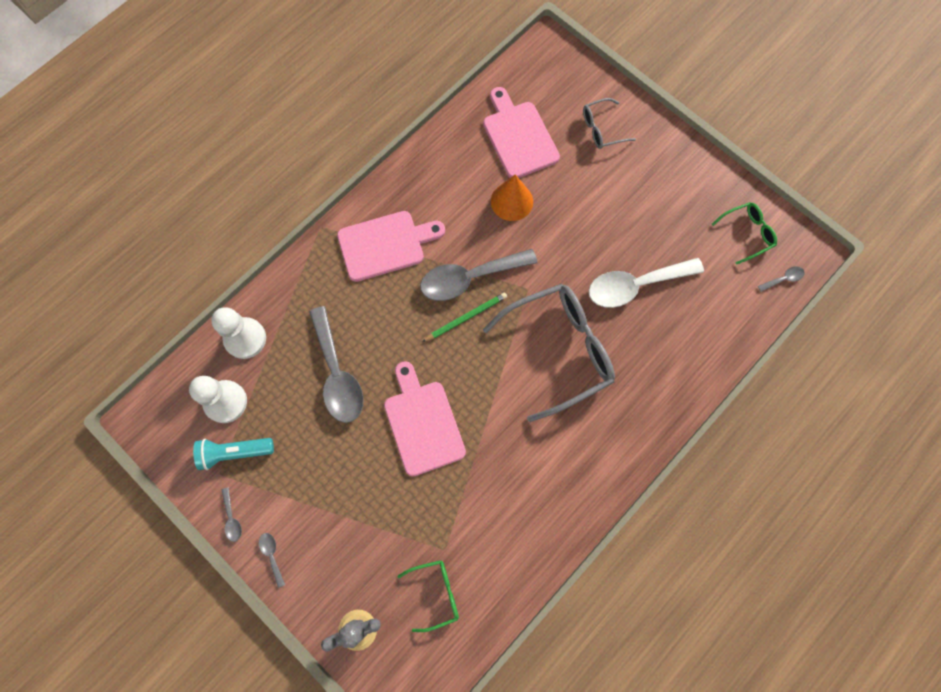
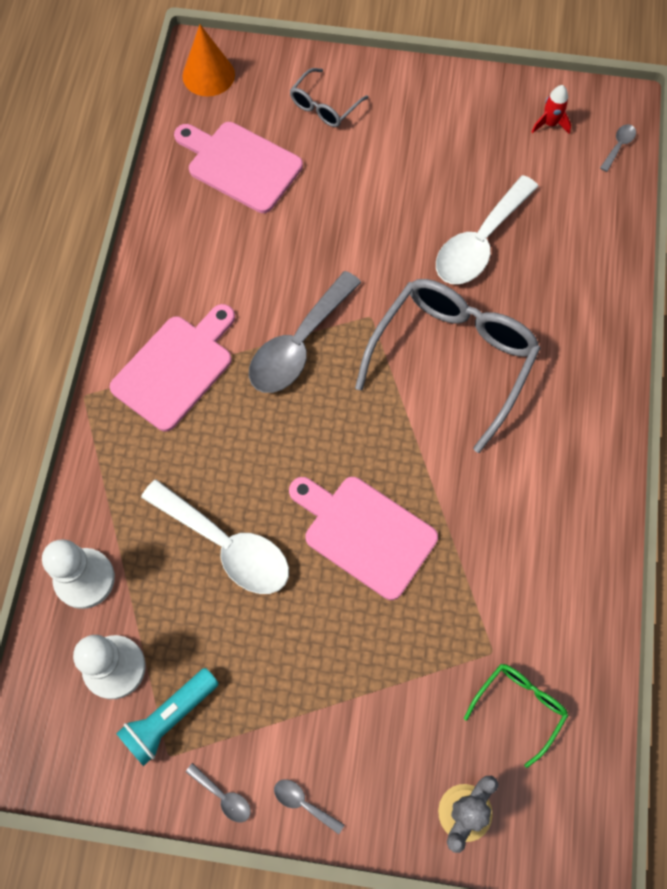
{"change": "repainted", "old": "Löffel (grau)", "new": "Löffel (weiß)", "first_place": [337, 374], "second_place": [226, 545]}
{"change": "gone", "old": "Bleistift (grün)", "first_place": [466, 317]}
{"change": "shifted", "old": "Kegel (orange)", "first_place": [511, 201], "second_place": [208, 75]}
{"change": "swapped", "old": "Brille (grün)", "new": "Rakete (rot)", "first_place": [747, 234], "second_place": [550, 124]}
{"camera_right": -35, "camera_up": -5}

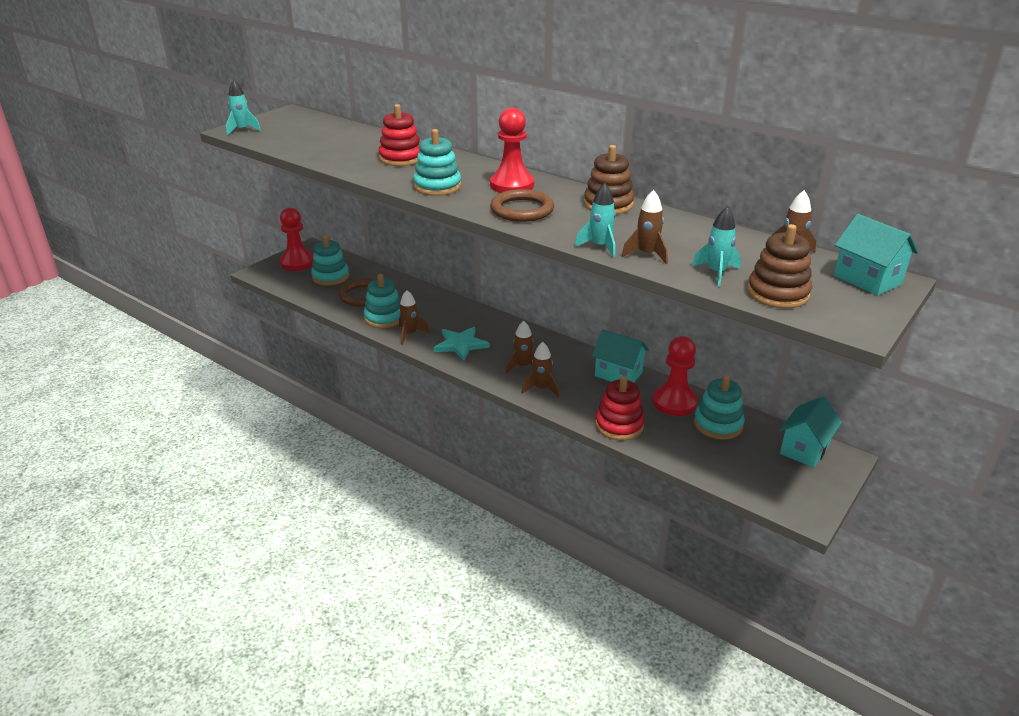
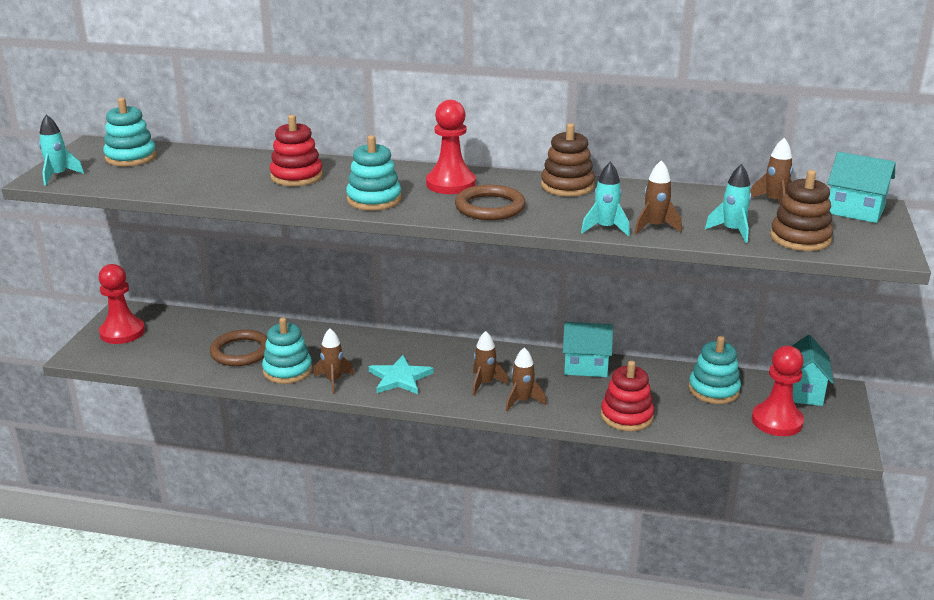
{"change": "shifted", "old": "Stapelspielzeug (türkis)", "first_place": [330, 277], "second_place": [131, 157]}
{"change": "shifted", "old": "Bauer (rot)", "first_place": [674, 402], "second_place": [777, 421]}
{"camera_right": -25, "camera_up": -5}

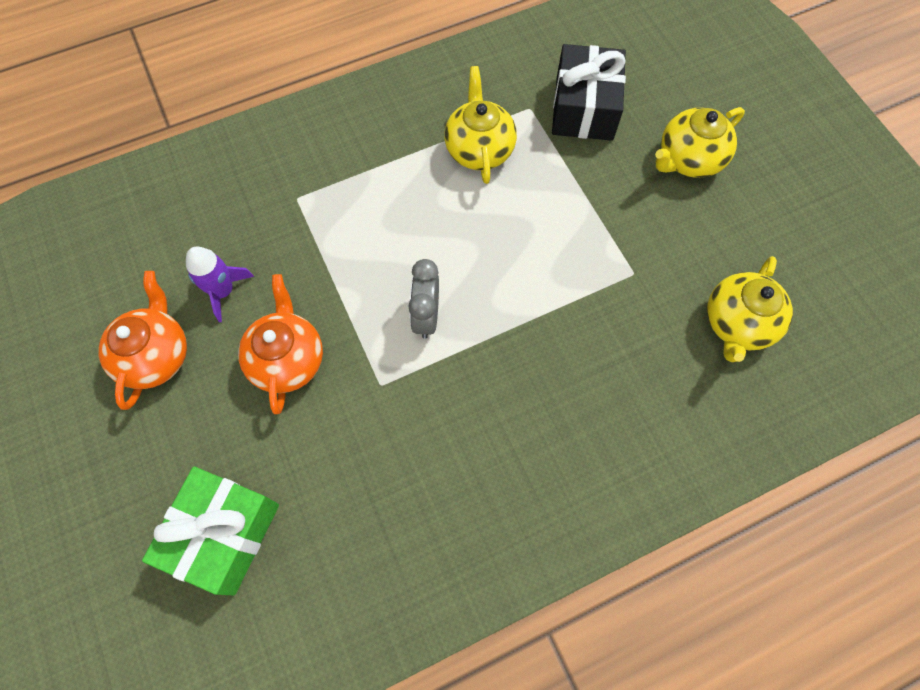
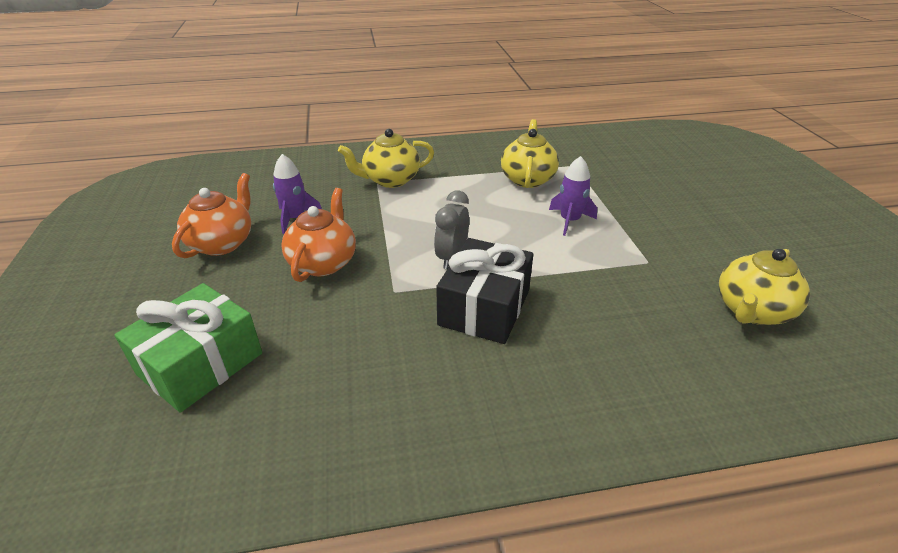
{"change": "shifted", "old": "Geschenk (schwarz)", "first_place": [584, 108], "second_place": [484, 307]}
{"change": "shifted", "old": "Teekanne (gelb)", "first_place": [688, 159], "second_place": [390, 180]}
{"change": "new", "new": "Rakete (lila)", "second_place": [569, 221]}
{"camera_right": 15, "camera_up": -30}

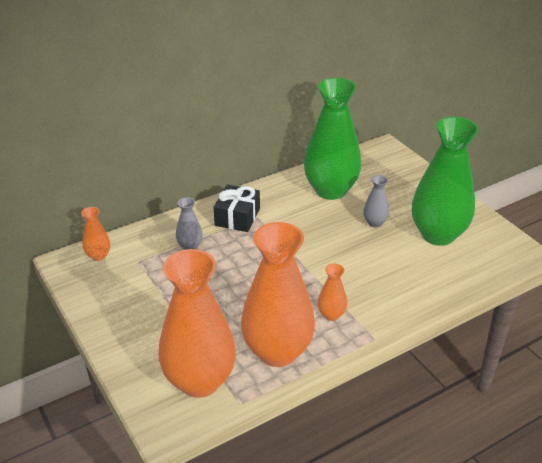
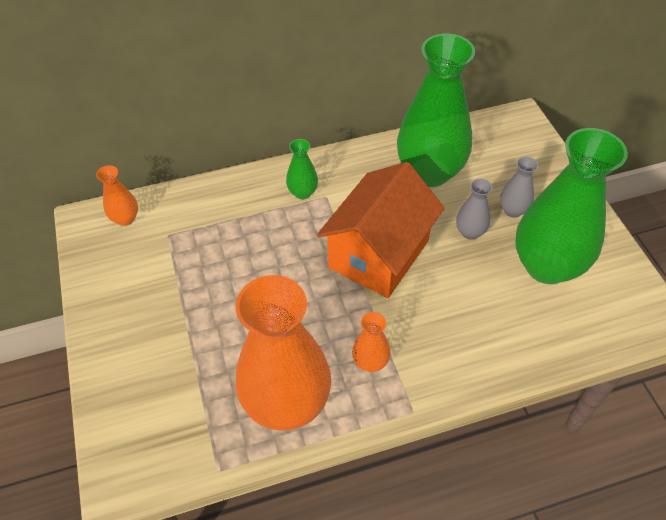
{"change": "gone", "old": "Vase (orange)", "first_place": [199, 381]}
{"change": "shifted", "old": "Vase (grau)", "first_place": [190, 246], "second_place": [512, 210]}
{"change": "swapped", "old": "Geschenk (schwarz)", "new": "Vase (grün)", "first_place": [237, 217], "second_place": [302, 192]}
{"change": "new", "new": "Haus (orange)", "second_place": [379, 254]}
{"camera_right": 15, "camera_up": 15}

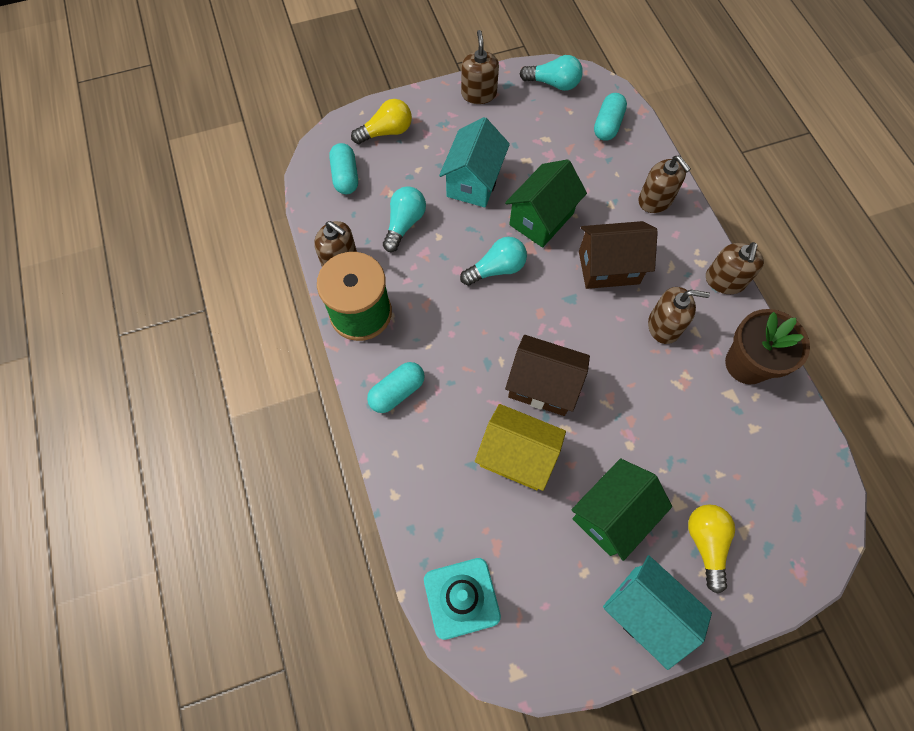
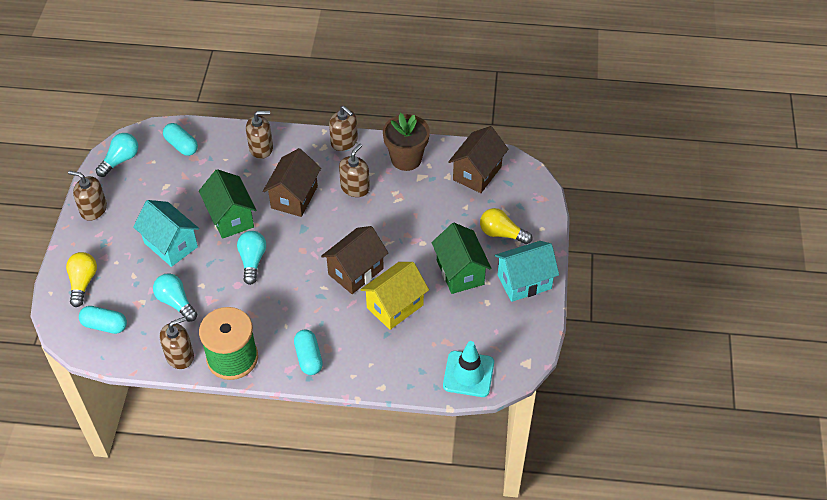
{"change": "new", "new": "Haus (braun)", "second_place": [477, 173]}
{"camera_right": -65, "camera_up": -15}

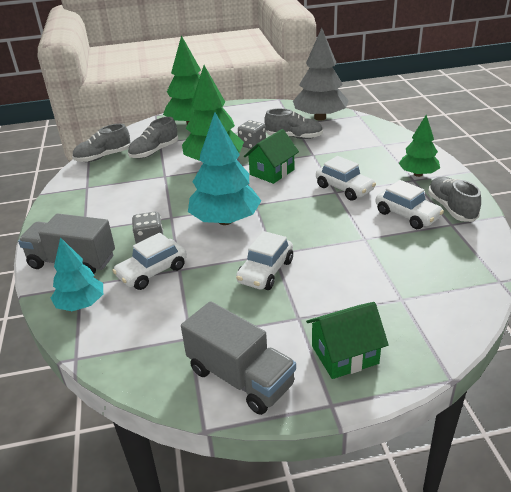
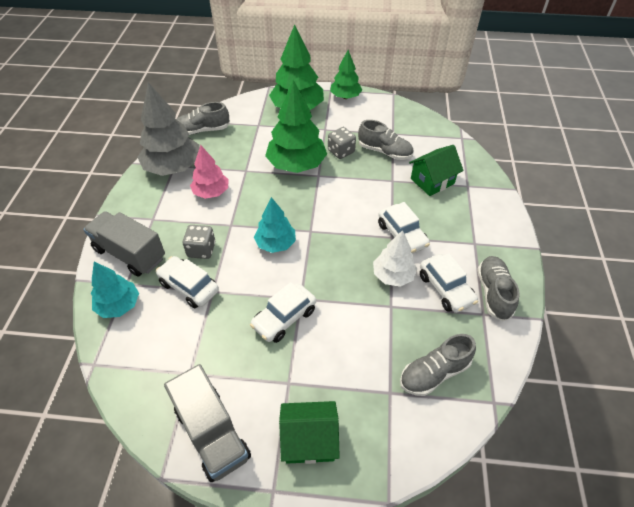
{"change": "rotated", "old": "Auto (weiß)", "first_place": [152, 272], "second_place": [189, 287], "degrees": 60}
{"change": "shifted", "old": "Schuh (grau)", "first_place": [154, 151], "second_place": [434, 373]}
{"change": "scaled", "old": "Baum (türkis)", "first_place": [225, 220], "second_place": [276, 244], "factor": 0.6}
{"change": "shifted", "old": "Haus (grün)", "first_place": [272, 172], "second_place": [432, 181]}
{"change": "shifted", "old": "Baum (grau)", "first_place": [320, 118], "second_place": [173, 167]}
{"change": "shifted", "old": "Baum (grün)", "first_place": [418, 174], "second_place": [345, 97]}
{"change": "new", "new": "Baum (rosa)", "second_place": [211, 192]}
{"change": "new", "new": "Baum (weiß)", "second_place": [393, 276]}
{"camera_right": 15, "camera_up": 15}

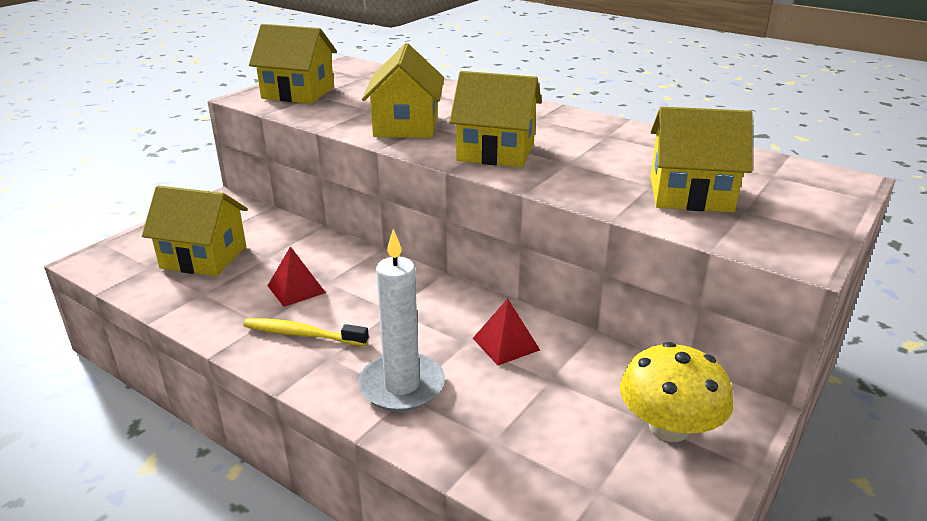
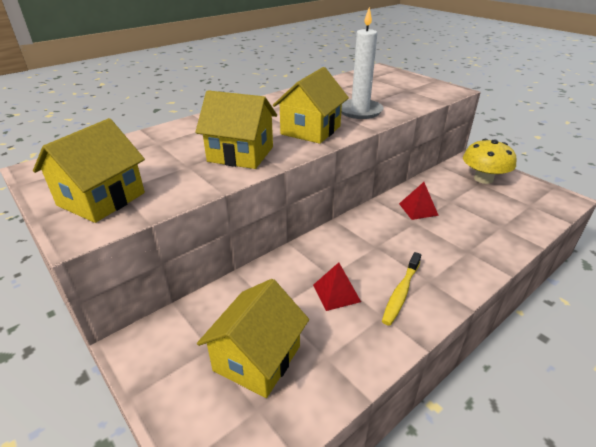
{"change": "shifted", "old": "Kerze (weiß)", "first_place": [402, 386], "second_place": [360, 111]}
{"change": "gone", "old": "Haus (gelb)", "first_place": [690, 194]}
{"camera_right": -75, "camera_up": 5}

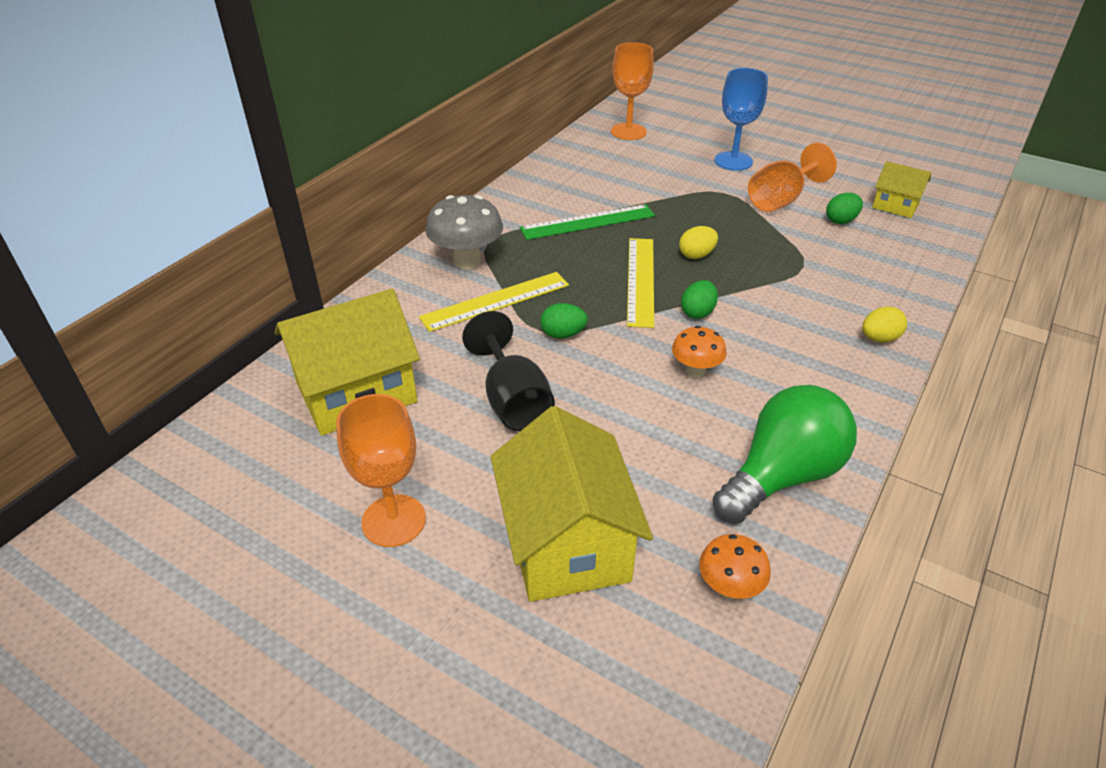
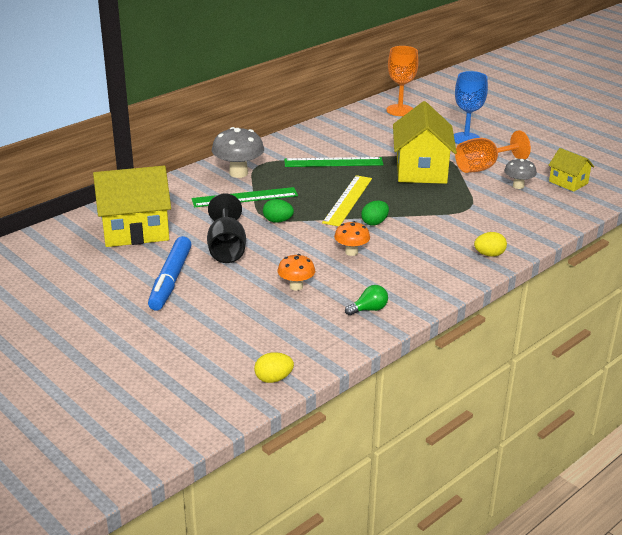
{"change": "gone", "old": "Kelch (orange)", "first_place": [393, 520]}
{"change": "repainted", "old": "Lineal (gelb)", "new": "Lineal (grün)", "first_place": [495, 301], "second_place": [244, 197]}
{"change": "shifted", "old": "Haus (gelb)", "first_place": [566, 543], "second_place": [421, 170]}
{"change": "shifted", "old": "Ei (gelb)", "first_place": [696, 255], "second_place": [273, 379]}
{"change": "shifted", "old": "Pilz (orange)", "first_place": [729, 588], "second_place": [296, 286]}
{"change": "scaled", "old": "Glühbirne (grün)", "first_place": [781, 476], "second_place": [369, 309], "factor": 0.43}
{"change": "swapped", "old": "Ei (grün)", "new": "Pilz (grau)", "first_place": [841, 221], "second_place": [518, 186]}
{"change": "new", "new": "Filzstift (blau)", "second_place": [170, 280]}
{"camera_right": 15, "camera_up": -10}

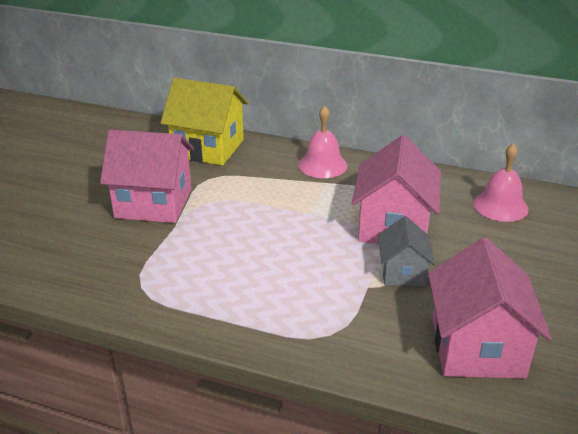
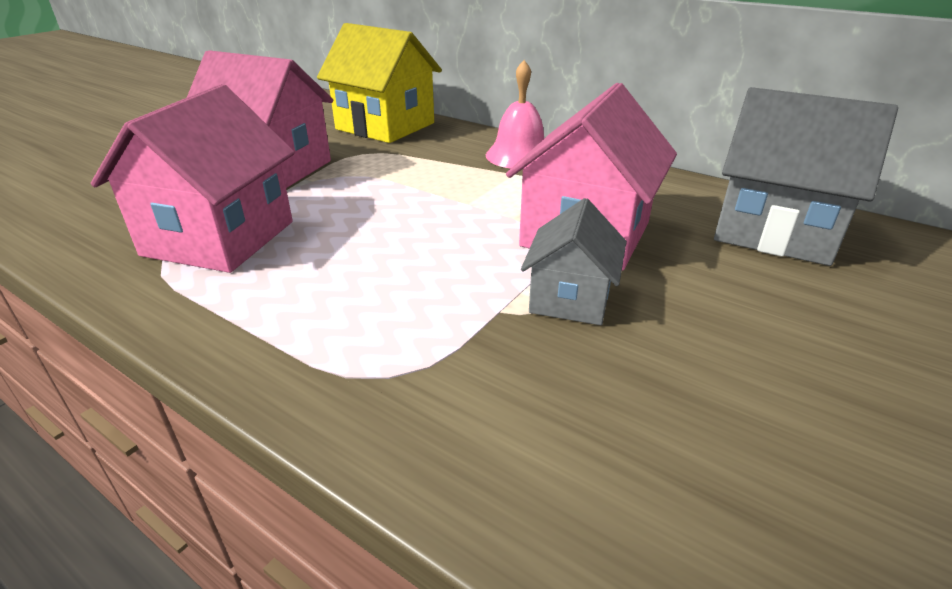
{"change": "shifted", "old": "Haus (rosa)", "first_place": [477, 347], "second_place": [219, 238]}
{"change": "swapped", "old": "Glocke (rosa)", "new": "Haus (grau)", "first_place": [500, 206], "second_place": [775, 230]}
{"camera_right": 15, "camera_up": 0}

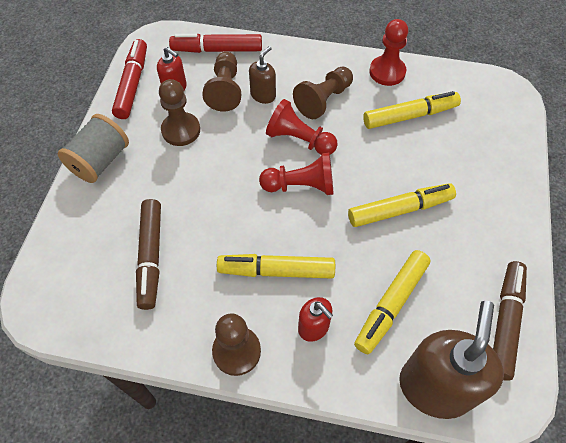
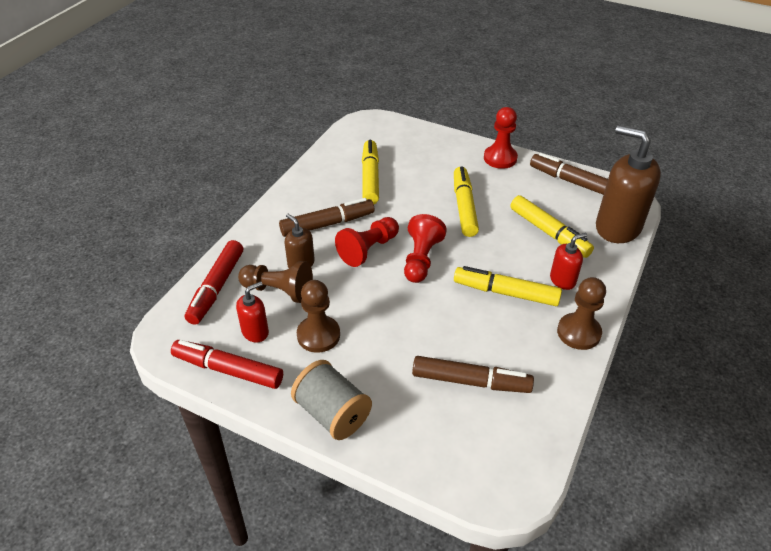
{"change": "rotated", "old": "Filzstift (gelb)", "first_place": [276, 271], "second_place": [505, 293], "degrees": 90}
{"change": "swapped", "old": "Bauer (braun)", "new": "Filzstift (braun)", "first_place": [323, 100], "second_place": [327, 224]}
{"change": "shifted", "old": "Bauer (rot)", "first_place": [387, 72], "second_place": [500, 158]}
{"camera_right": -75, "camera_up": -15}

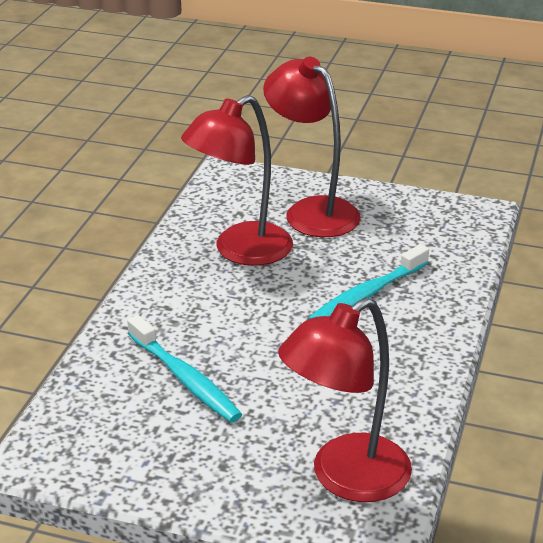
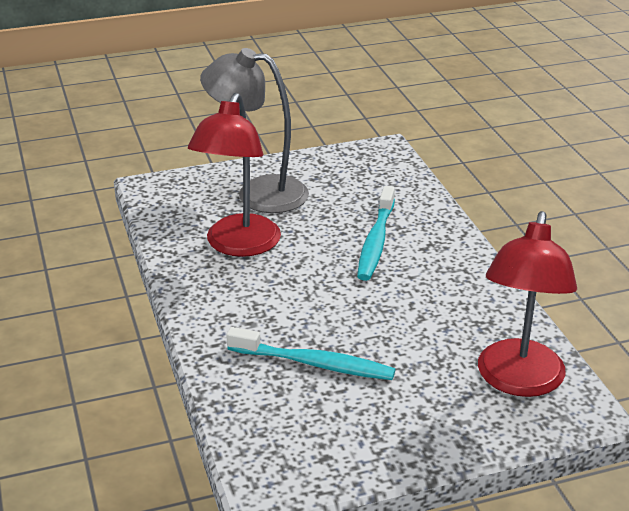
{"change": "repainted", "old": "Lampe (rot)", "new": "Lampe (grau)", "first_place": [312, 211], "second_place": [258, 193]}
{"camera_right": -35, "camera_up": 0}

